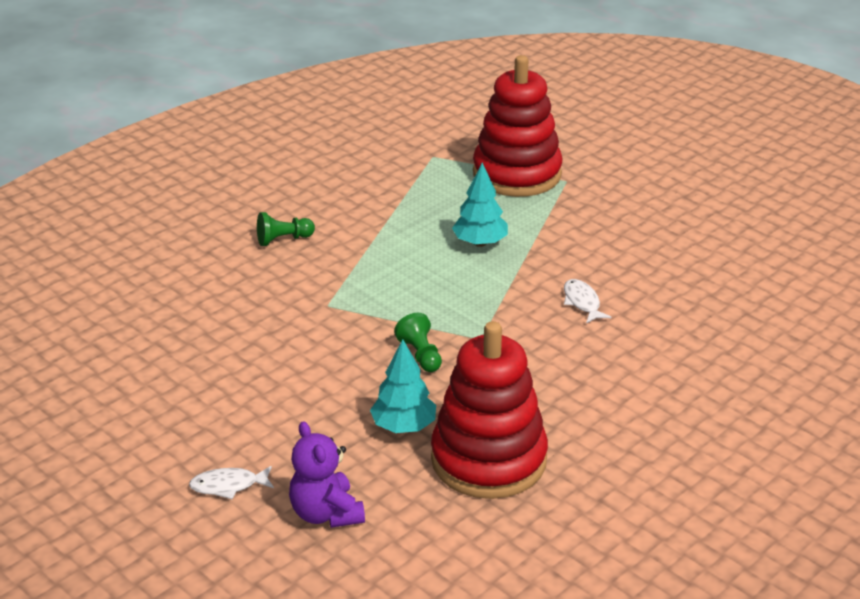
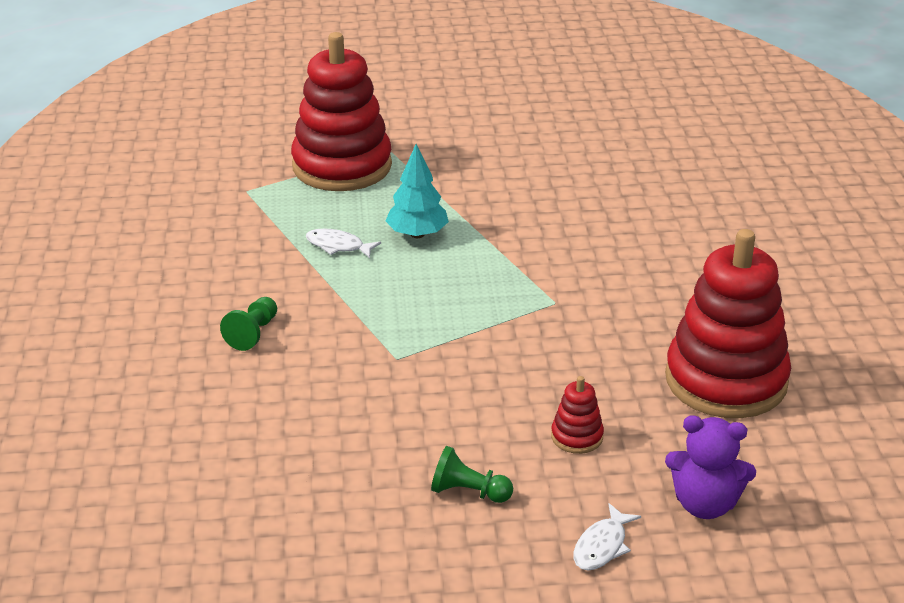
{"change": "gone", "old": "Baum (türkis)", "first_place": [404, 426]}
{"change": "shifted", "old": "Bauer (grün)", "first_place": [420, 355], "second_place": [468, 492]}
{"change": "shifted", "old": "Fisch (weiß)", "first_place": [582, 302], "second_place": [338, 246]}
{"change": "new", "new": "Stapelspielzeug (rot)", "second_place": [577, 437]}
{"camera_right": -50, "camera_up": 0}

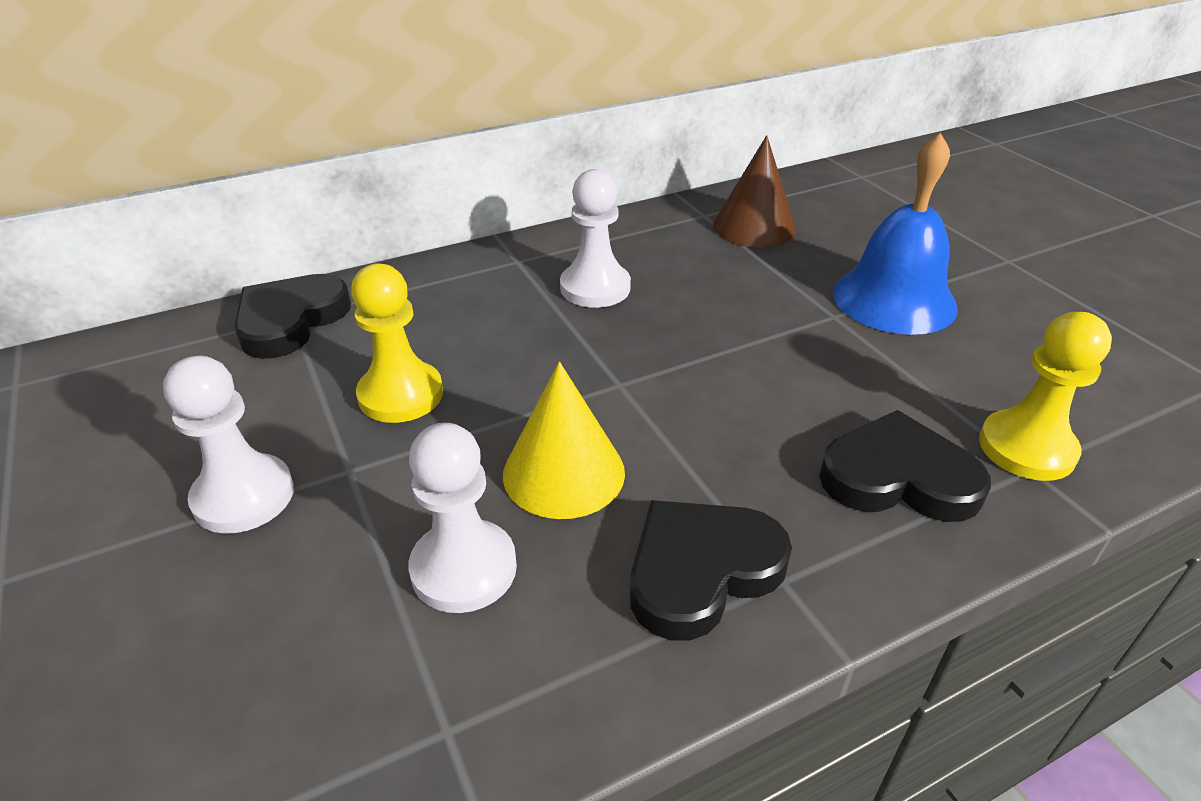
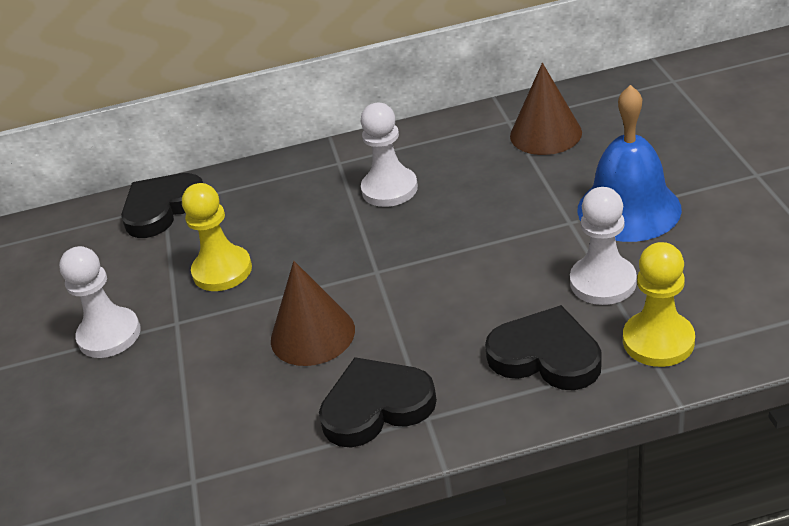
{"change": "shifted", "old": "Bauer (weiß)", "first_place": [464, 568], "second_place": [603, 282]}
{"change": "repainted", "old": "Kegel (gelb)", "new": "Kegel (braun)", "first_place": [563, 473], "second_place": [312, 334]}
{"camera_right": 20, "camera_up": 0}

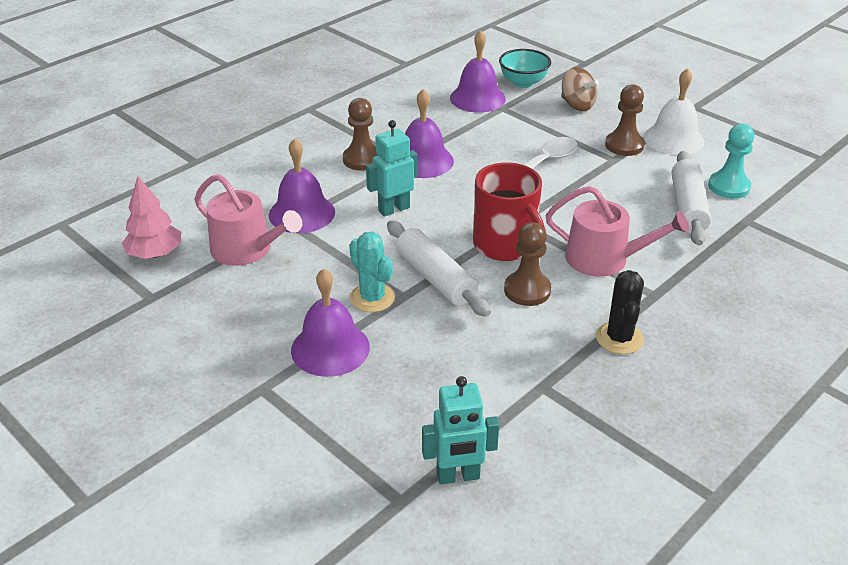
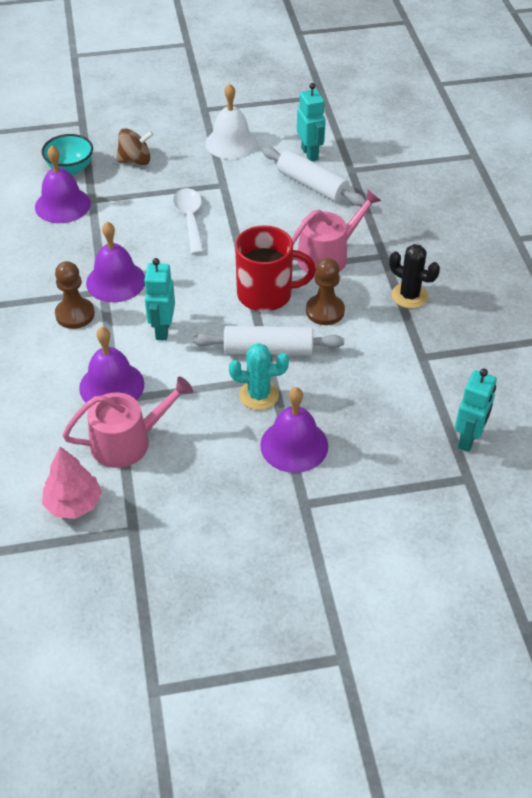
{"change": "gone", "old": "Bauer (braun)", "first_place": [624, 145]}
{"change": "swapped", "old": "Bauer (türkis)", "new": "Roboter (türkis)", "first_place": [729, 187], "second_place": [310, 154]}
{"camera_right": -55, "camera_up": 10}

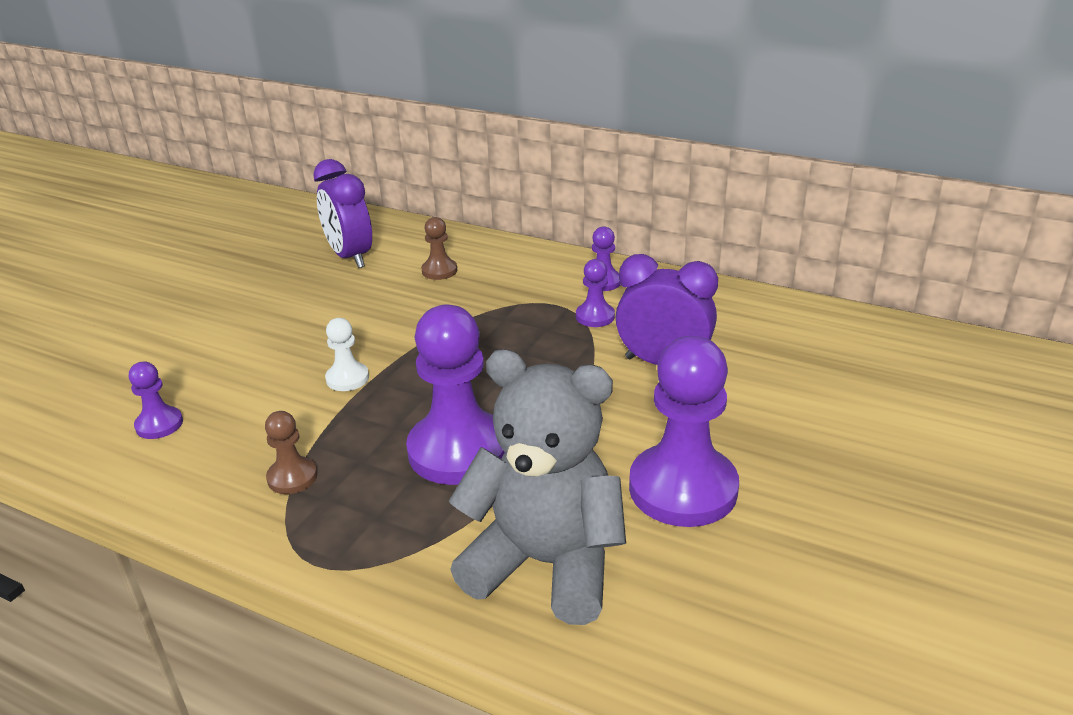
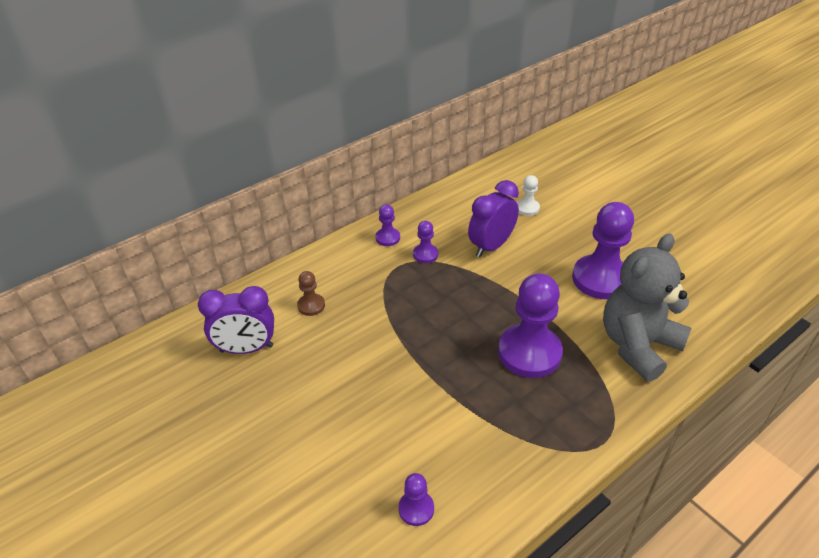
{"change": "gone", "old": "Bauer (braun)", "first_place": [292, 477]}
{"change": "shifted", "old": "Bauer (weiß)", "first_place": [347, 378], "second_place": [527, 208]}
{"camera_right": -65, "camera_up": 10}

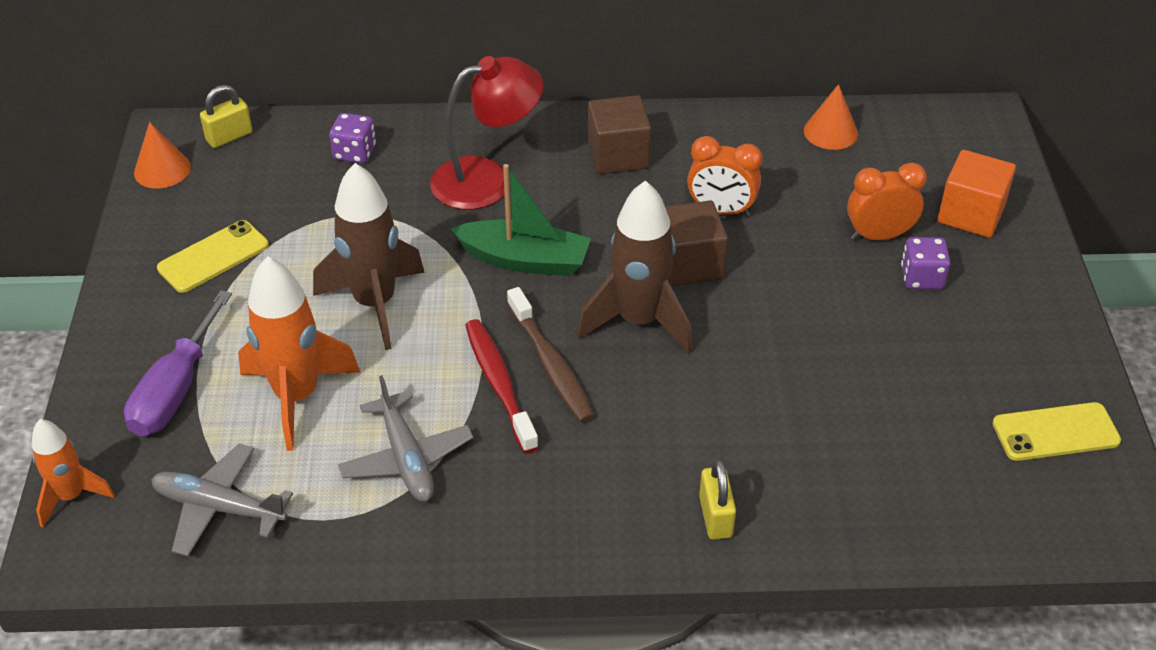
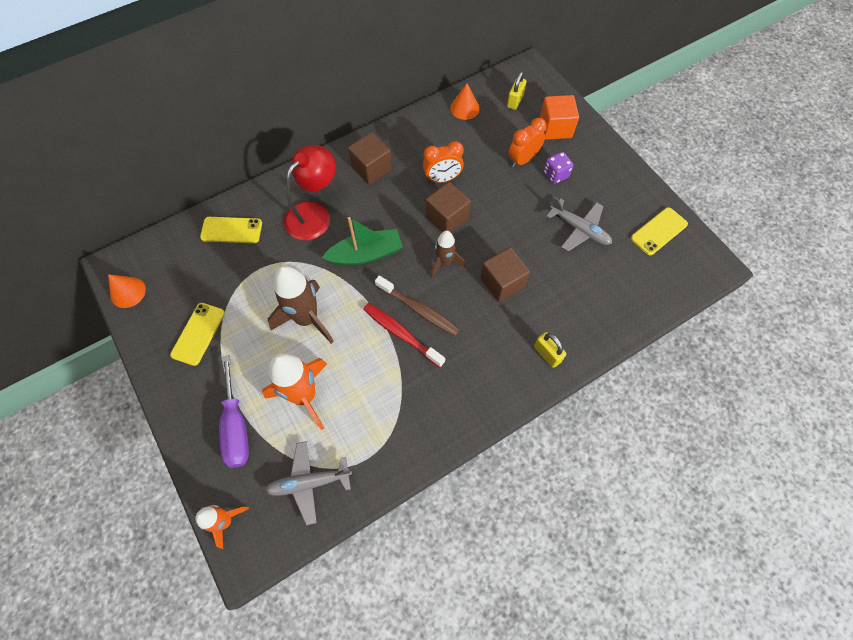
{"change": "shifted", "old": "Vorhängeschloss (gelb)", "first_place": [229, 137], "second_place": [515, 101]}
{"change": "swapped", "old": "Spielwürfel (lila)", "new": "Handy (gelb)", "first_place": [354, 153], "second_place": [231, 230]}
{"change": "shifted", "old": "Flugzeug (grau)", "first_place": [406, 458], "second_place": [579, 229]}
{"change": "scaled", "old": "Rakete (braun)", "first_place": [639, 321], "second_place": [444, 263], "factor": 0.59}
{"change": "new", "new": "Kubus (braun)", "second_place": [502, 282]}
{"camera_right": -30, "camera_up": 20}

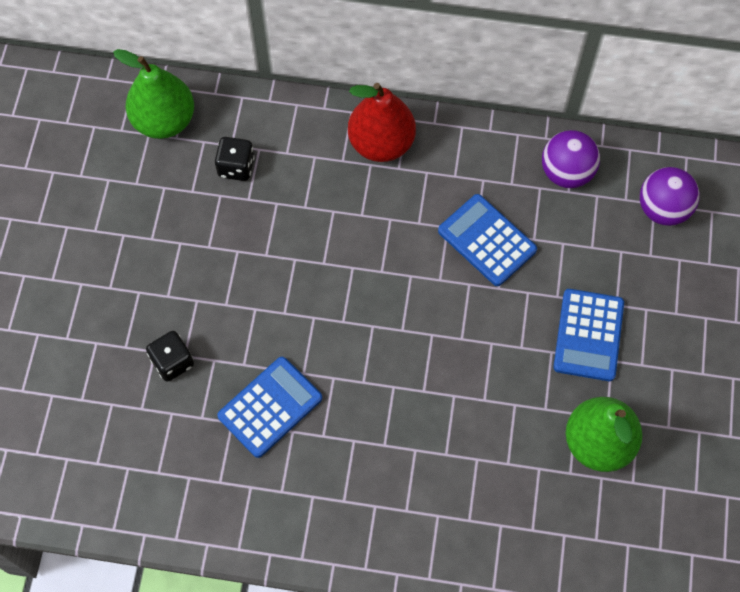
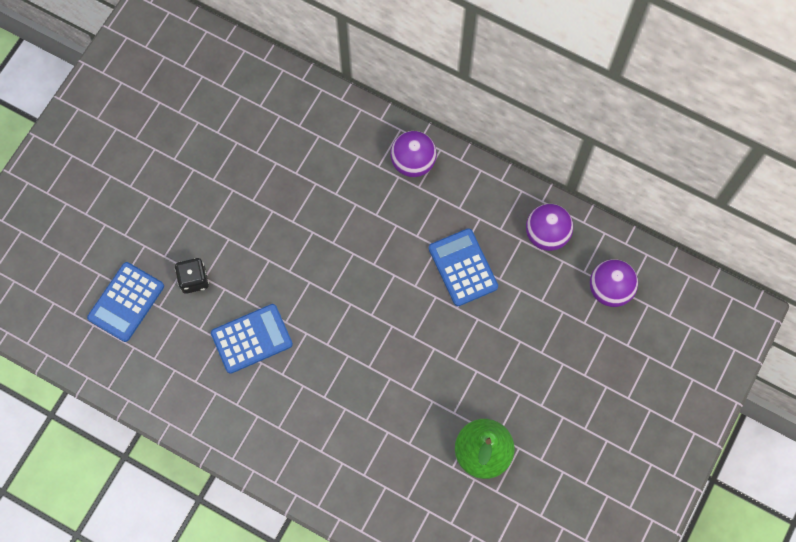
{"change": "gone", "old": "Birne (grün)", "first_place": [164, 121]}
{"change": "gone", "old": "Spielwürfel (schwarz)", "first_place": [236, 167]}
{"change": "swapped", "old": "Birne (rot)", "new": "Ball (lila)", "first_place": [381, 143], "second_place": [413, 162]}
{"change": "shifted", "old": "Taschenrechner (blau)", "first_place": [588, 335], "second_place": [126, 302]}
{"camera_right": 20, "camera_up": 5}

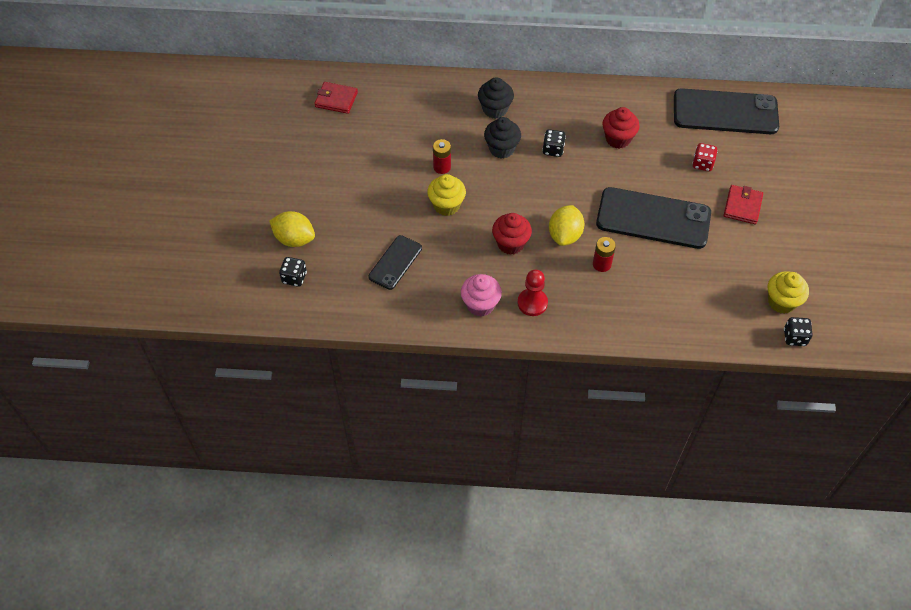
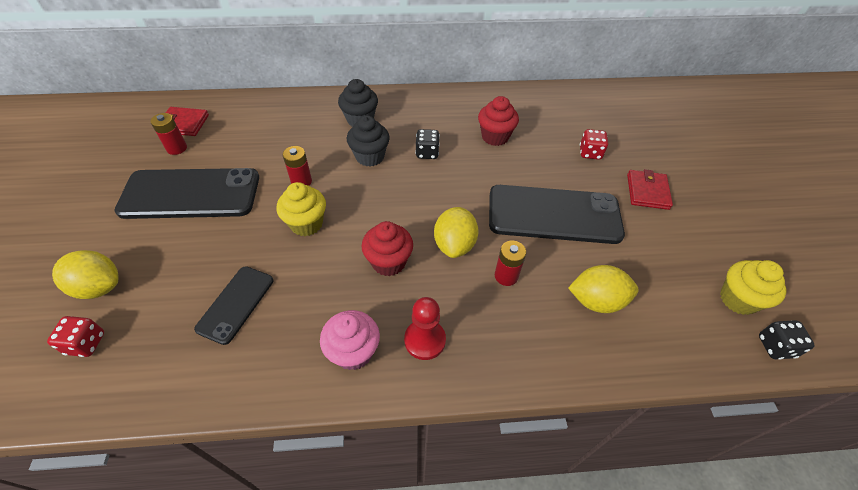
{"change": "repainted", "old": "Spielwürfel (schwarz)", "new": "Spielwürfel (rot)", "first_place": [294, 278], "second_place": [86, 343]}
{"change": "shifted", "old": "Handy (schwarz)", "first_place": [725, 112], "second_place": [191, 194]}
{"change": "new", "new": "Batterie (rot)", "second_place": [177, 148]}
{"change": "new", "new": "Zitrone (gelb)", "second_place": [596, 301]}
{"camera_right": -10, "camera_up": -5}

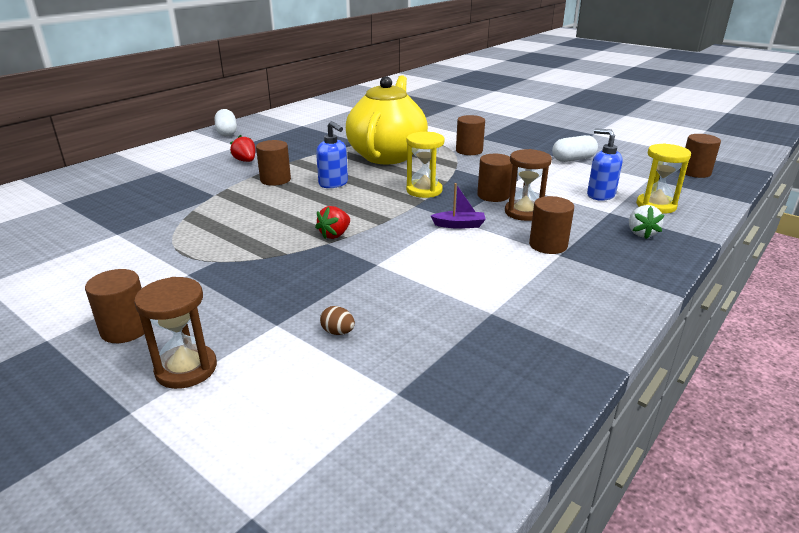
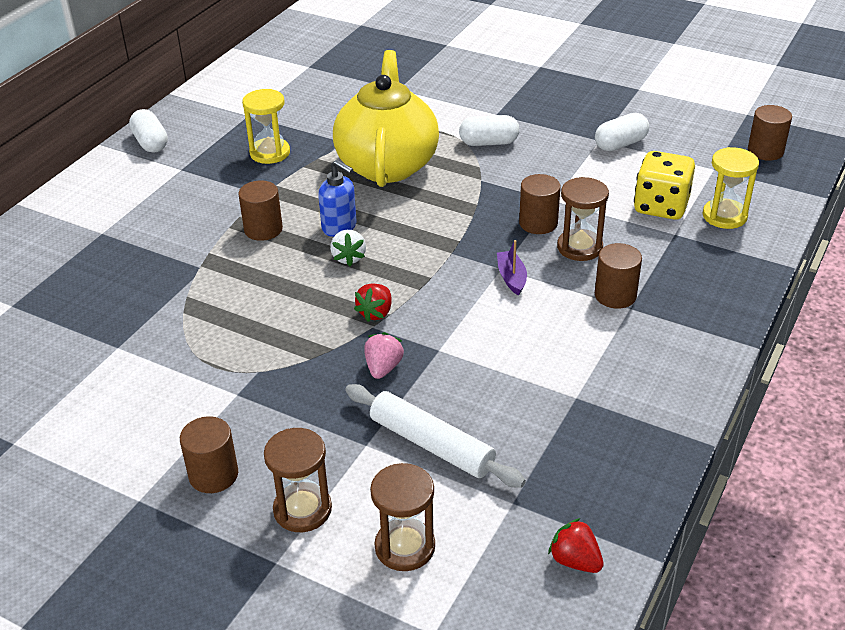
{"change": "shifted", "old": "Erdbeere (rot)", "first_place": [245, 161], "second_place": [575, 561]}
{"change": "swapped", "old": "Ei (braun)", "new": "Nudelholz (weiß)", "first_place": [338, 332], "second_place": [432, 444]}
{"change": "shifted", "old": "Sanduhr (gelb)", "first_place": [424, 190], "second_place": [270, 153]}
{"change": "rotated", "old": "Boot (lila)", "first_place": [459, 225], "second_place": [511, 278], "degrees": -90}
{"change": "swapped", "old": "Vollzylinder (braun)", "new": "Kapsel (weiß)", "first_place": [469, 151], "second_place": [488, 143]}
{"change": "swapped", "old": "Seifenspender (blau)", "new": "Spielwürfel (gelb)", "first_place": [600, 195], "second_place": [661, 206]}
{"change": "shifted", "old": "Erdbeere (weiß)", "first_place": [641, 233], "second_place": [348, 258]}
{"change": "new", "new": "Erdbeere (rosa)", "second_place": [383, 368]}
{"change": "new", "new": "Sanduhr (braun)", "second_place": [405, 547]}
{"camera_right": -10, "camera_up": 10}

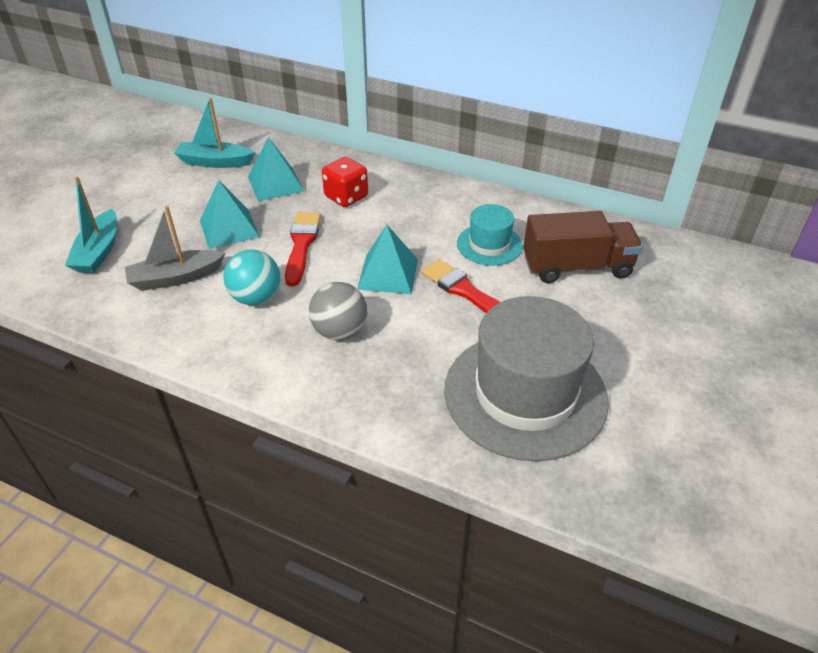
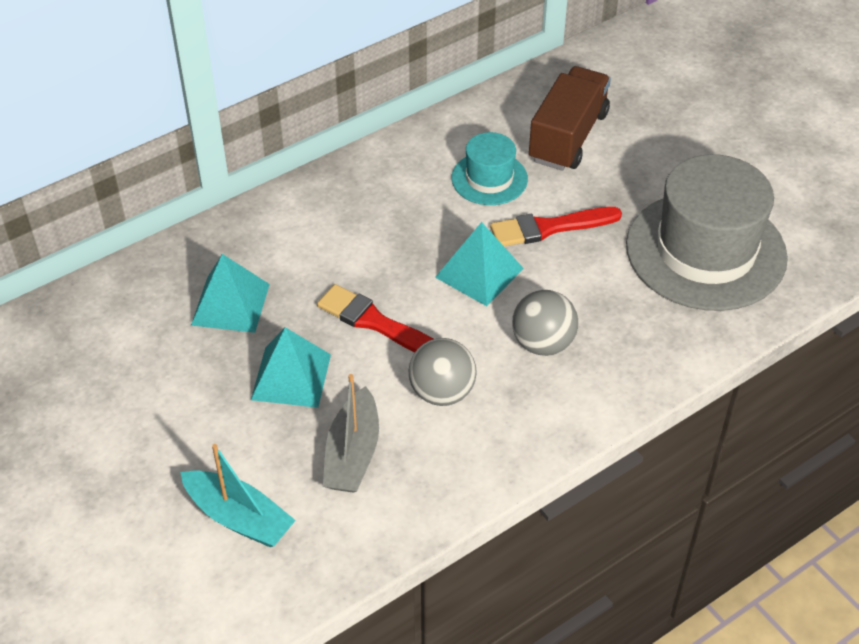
{"change": "gone", "old": "Boot (türkis)", "first_place": [215, 162]}
{"change": "repainted", "old": "Ball (türkis)", "new": "Ball (grau)", "first_place": [256, 298], "second_place": [442, 392]}
{"change": "gone", "old": "Spielwürfel (rot)", "first_place": [346, 197]}
{"camera_right": -60, "camera_up": 5}

